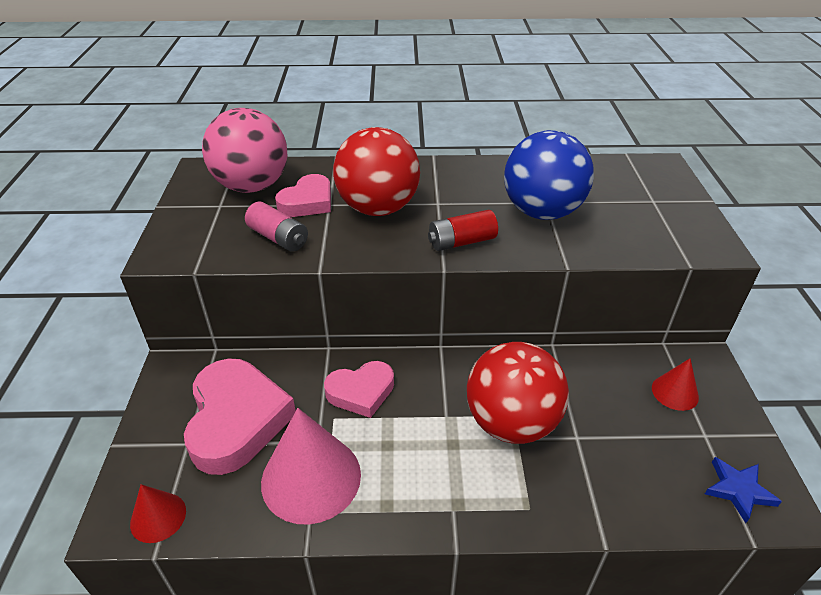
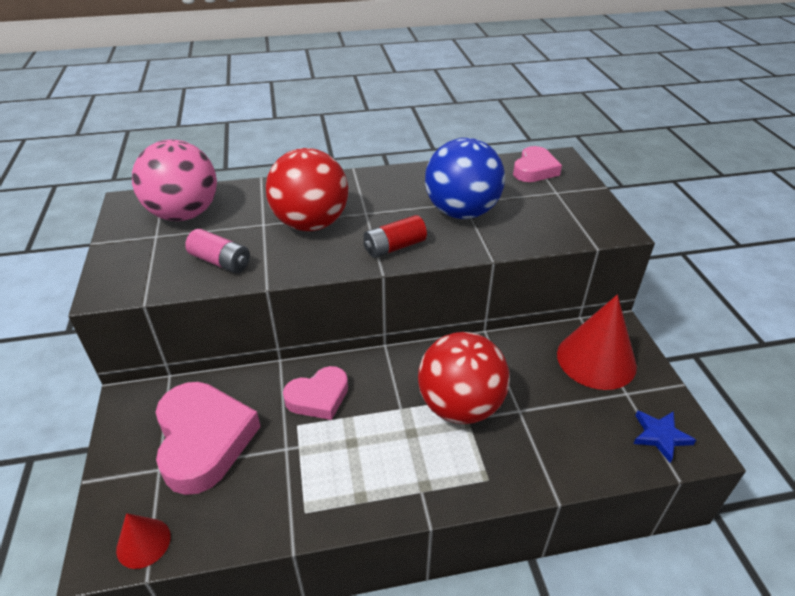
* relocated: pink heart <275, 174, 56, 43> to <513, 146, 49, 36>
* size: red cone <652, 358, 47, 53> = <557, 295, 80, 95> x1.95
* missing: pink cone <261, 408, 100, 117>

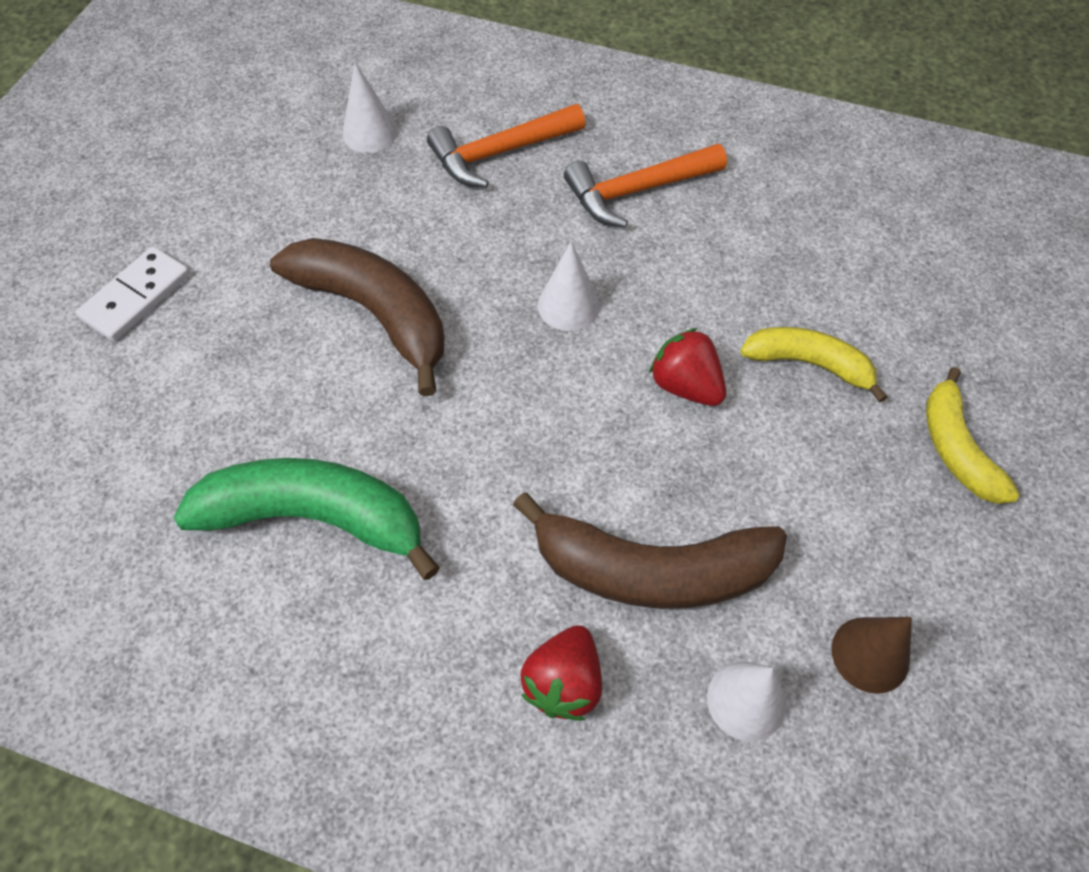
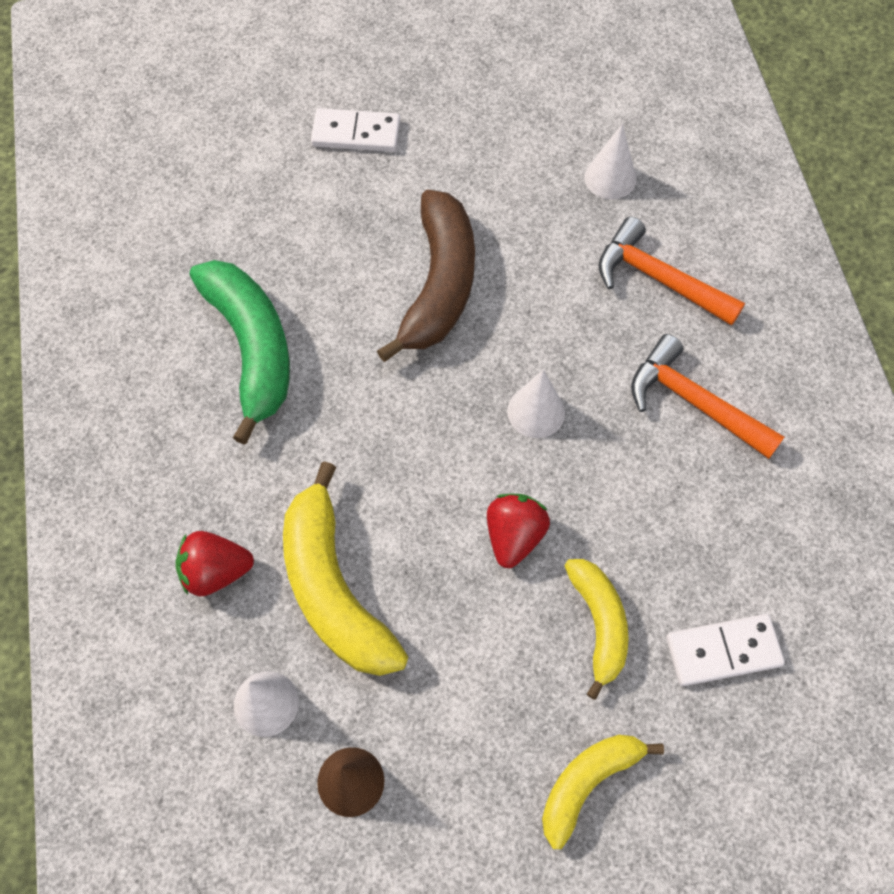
* colour: brown banana <513, 492, 274, 117> to yellow banana <283, 461, 125, 215>
* appeared: white domino <666, 614, 119, 72>

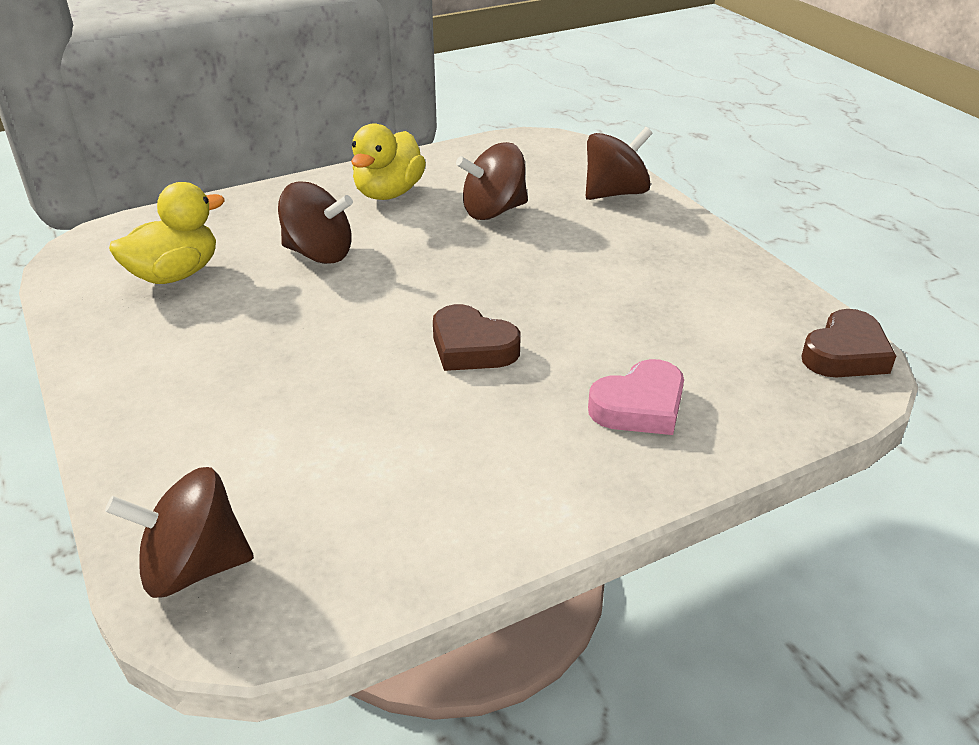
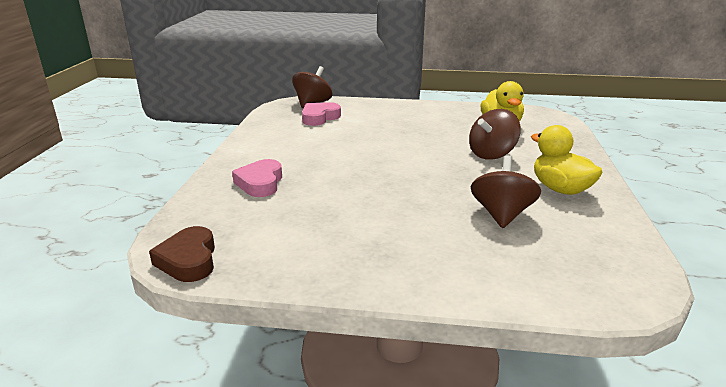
* appeared: pink heart <302, 102, 39, 24>
* missing: brown heart <433, 304, 88, 67>
* missing: brown spinning top <586, 127, 67, 73>

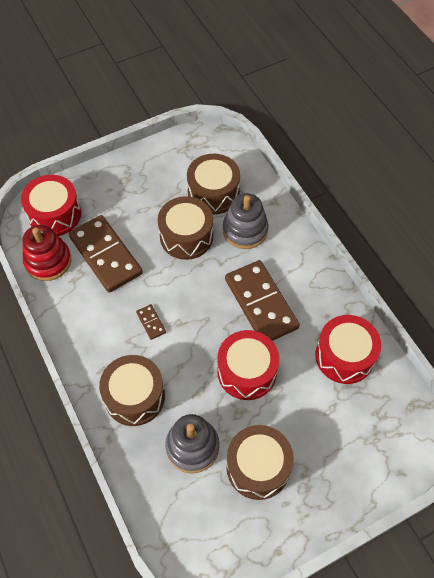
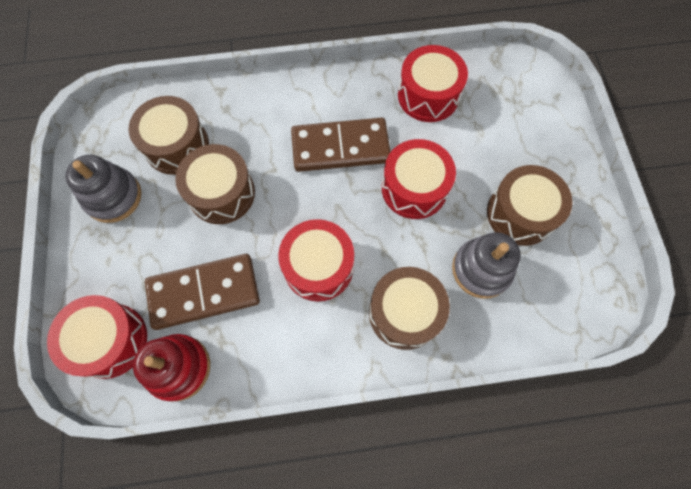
* relocated: grey stacking toy <223, 193, 45, 56> to <65, 155, 76, 68>
* exchanged: brown domino <136, 304, 30, 36> to red drum <278, 219, 76, 82>

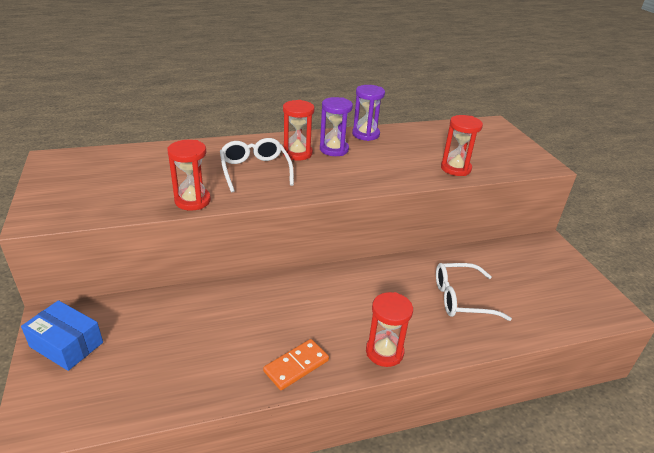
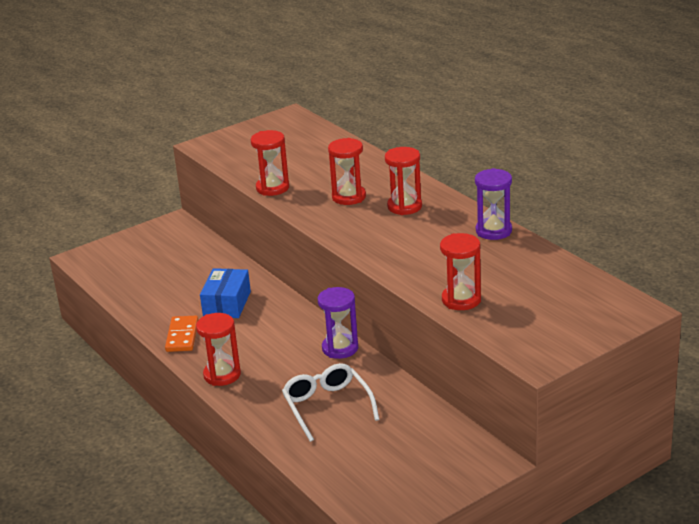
* spun: orange domino <263, 339, 66, 51> = <165, 316, 33, 36> 60 degrees clockwise
* relocated: blue box <21, 300, 82, 71> to <200, 268, 51, 50>
* relocated: purple hourglass <320, 97, 33, 59> to <318, 287, 40, 72>
* exchanged: white glasses <220, 138, 74, 55> to red hourglass <328, 138, 38, 67>

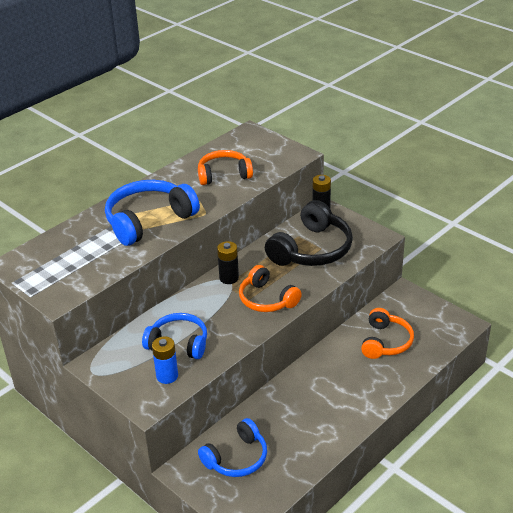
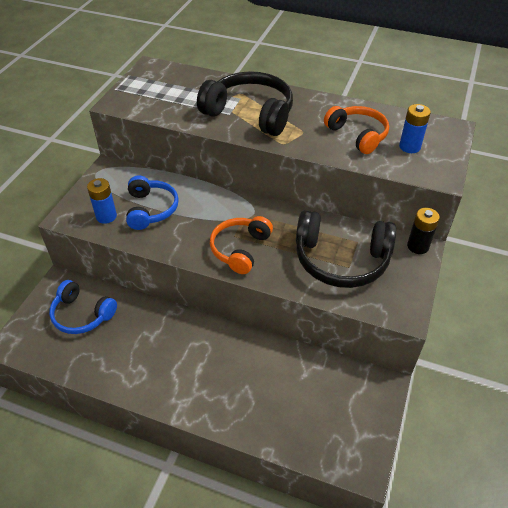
* colour: blue headphones <105, 180, 95, 66> to black headphones <197, 71, 96, 65>
* appeared: blue battery <399, 104, 32, 49>
* missing: black battery <217, 241, 22, 43>
* missing: orange headphones <361, 308, 53, 51>

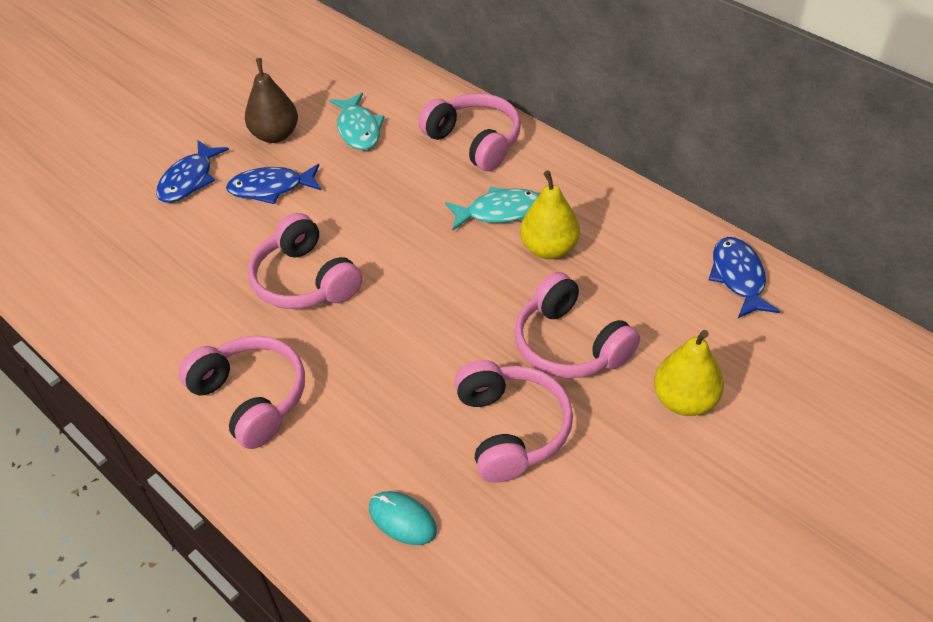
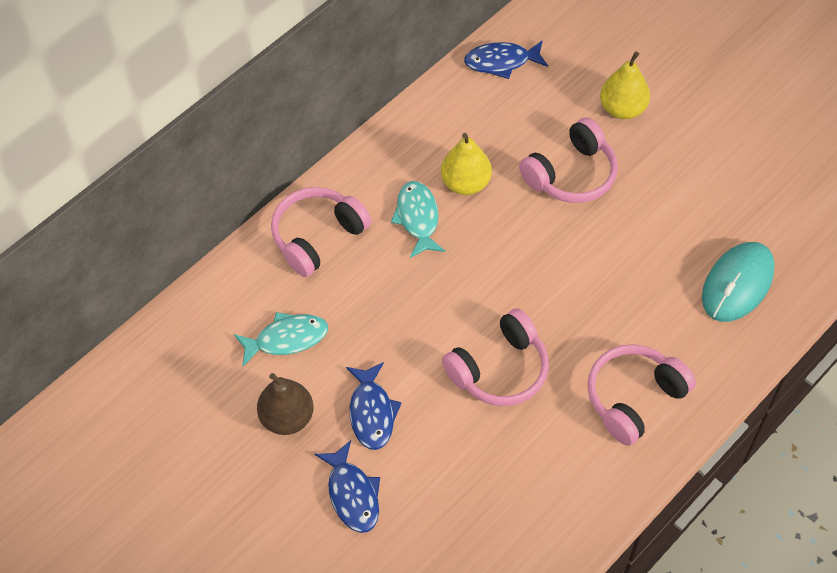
* spun: blue fish <156, 140, 73, 63> = <315, 440, 65, 93> 45 degrees clockwise
* size: turquoise mouse <369, 491, 68, 54> = <702, 242, 73, 80> x1.77
* missing: pink headphones <454, 360, 119, 123>

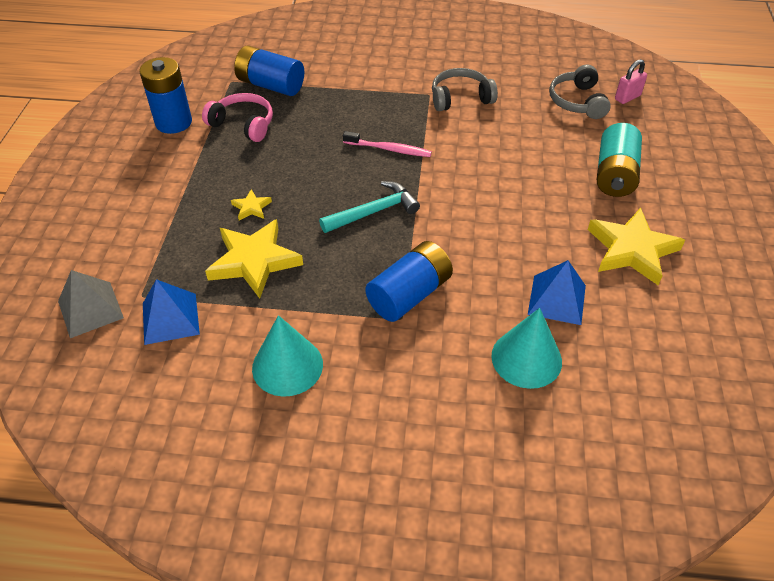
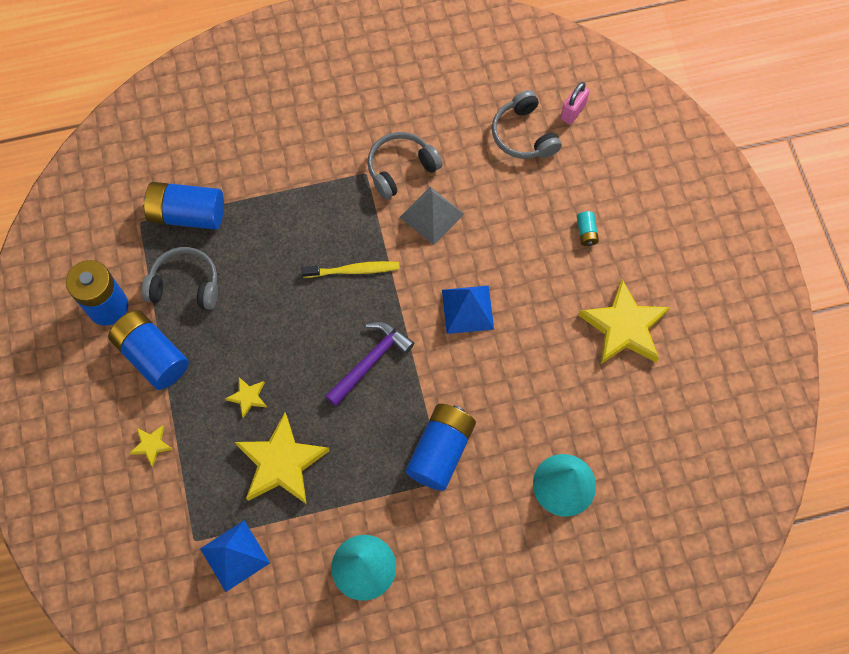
* appeared: blue battery <108, 310, 81, 80>
* appeared: yellow star <130, 425, 43, 42>
* colour: pink headphones <202, 93, 71, 49> to grey headphones <141, 247, 77, 63>
* colour: pink toothbrush <343, 131, 89, 26> to yellow toothbrush <302, 261, 98, 17>
* colour: turquoise hammer <319, 181, 101, 52> to purple hammer <325, 321, 89, 85>
* relocated: grey pyramid <58, 270, 66, 68> to <400, 187, 64, 58>
* relocated: blue pyramid <528, 260, 58, 65> to <442, 285, 52, 49>
* size: turquoise battery <597, 123, 45, 74> = <577, 211, 22, 35> x0.44

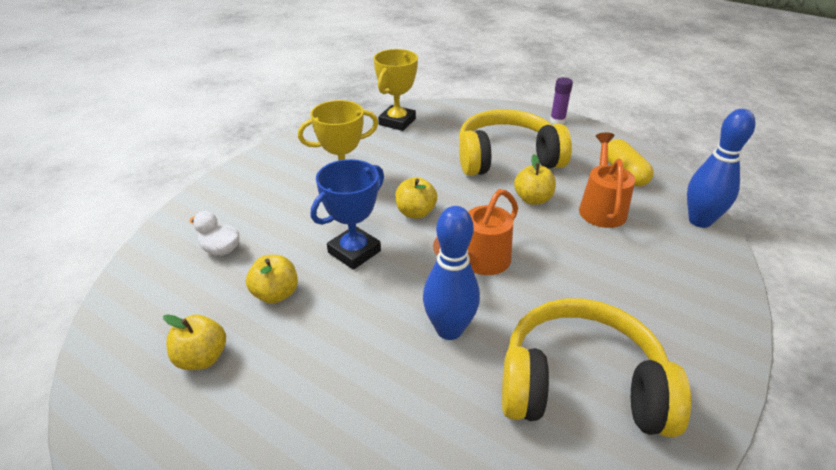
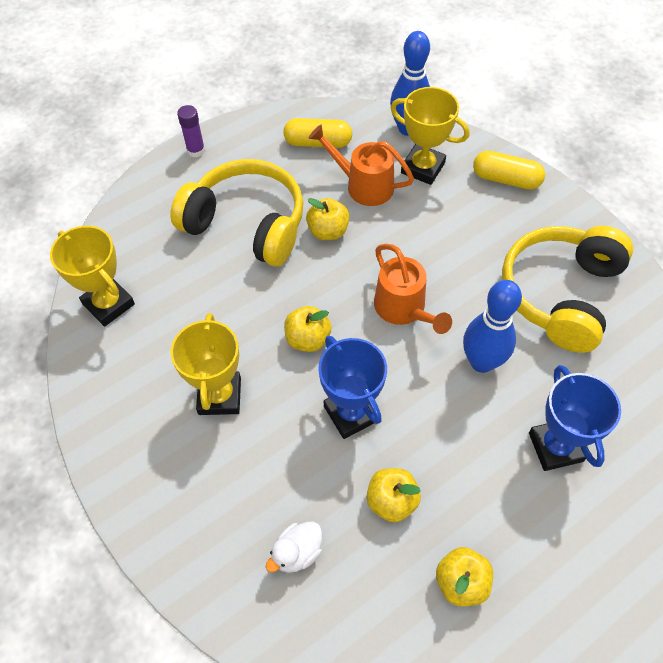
* spun: yellow headphones <459, 109, 113, 67> = <171, 159, 132, 107> 105 degrees clockwise
* appeared: yellow trophy <391, 87, 78, 98>
* appeared: yellow capsule <473, 151, 72, 39>
* appeared: blue trophy <529, 365, 92, 106>

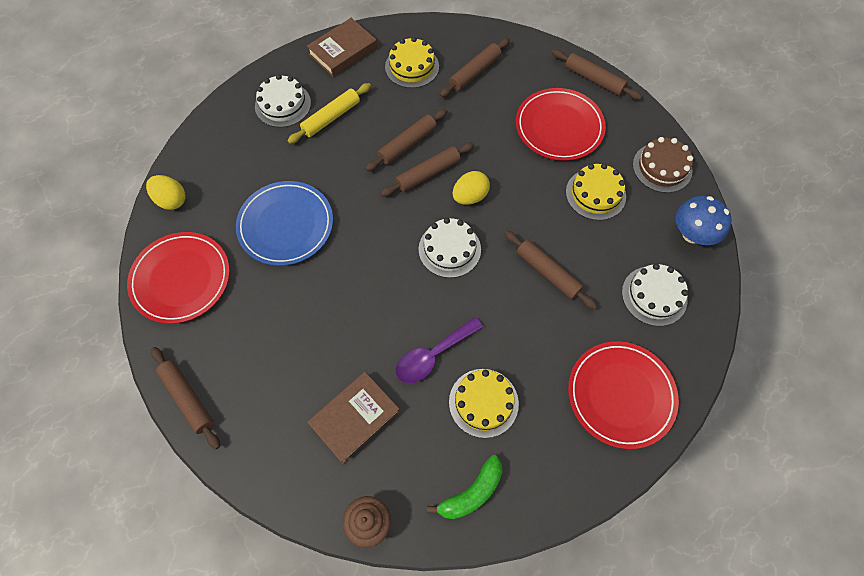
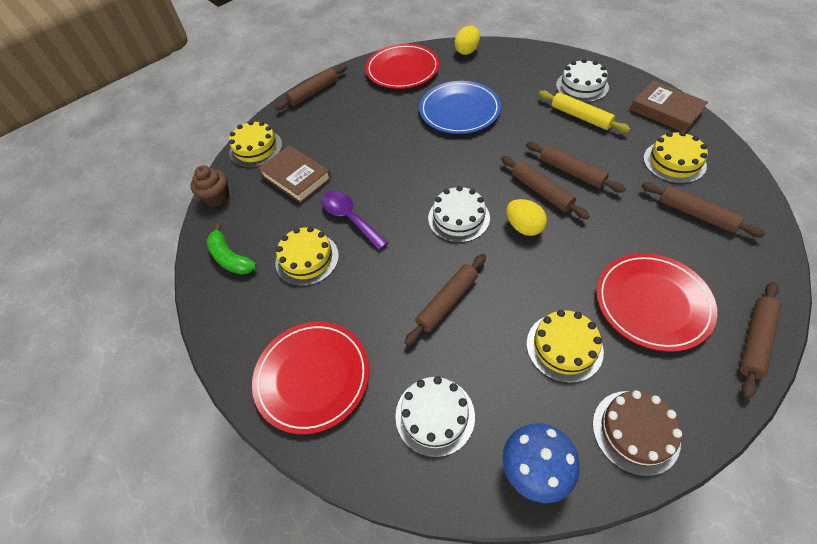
* appeared: yellow cake <229, 121, 53, 46>

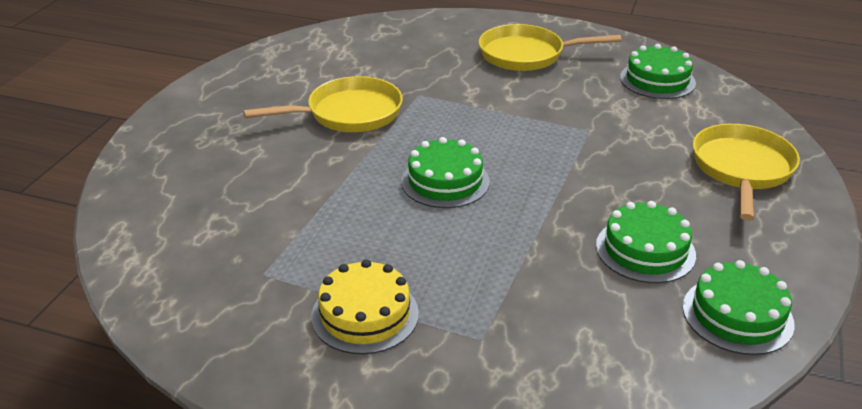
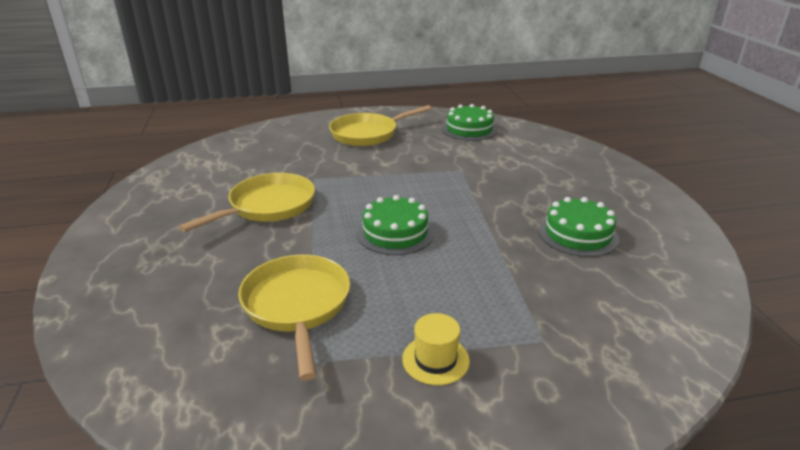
* relocated: yellow pan <693, 124, 107, 97> to <238, 255, 112, 126>
* exchanged: yellow cake <311, 259, 108, 95> to yellow hat <402, 313, 68, 72>
* missing: green cake <683, 260, 112, 95>

